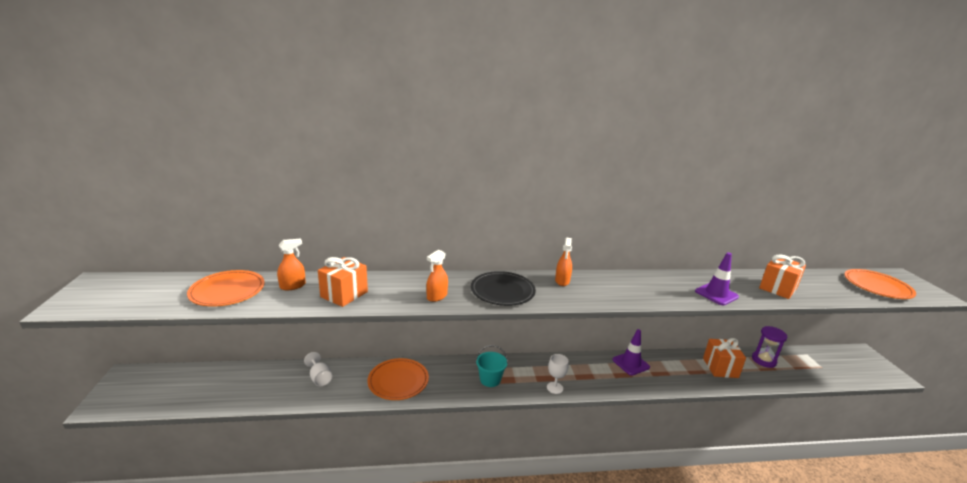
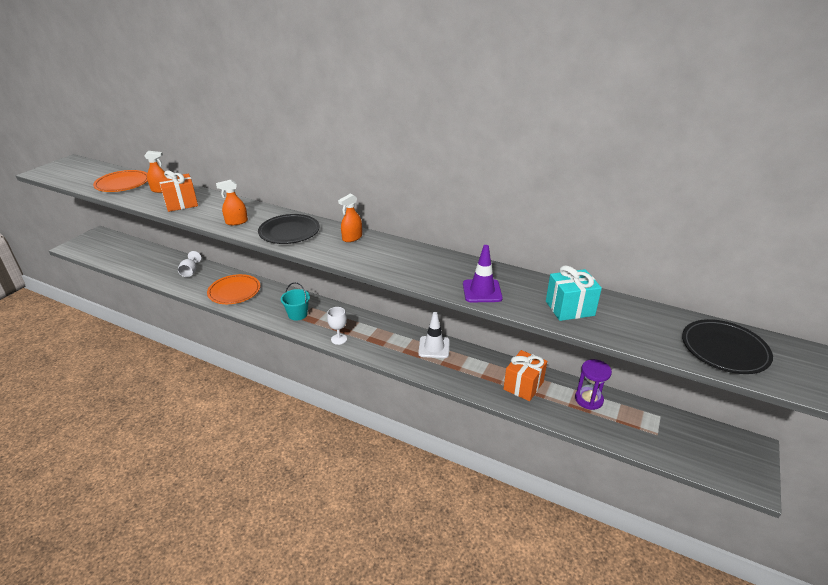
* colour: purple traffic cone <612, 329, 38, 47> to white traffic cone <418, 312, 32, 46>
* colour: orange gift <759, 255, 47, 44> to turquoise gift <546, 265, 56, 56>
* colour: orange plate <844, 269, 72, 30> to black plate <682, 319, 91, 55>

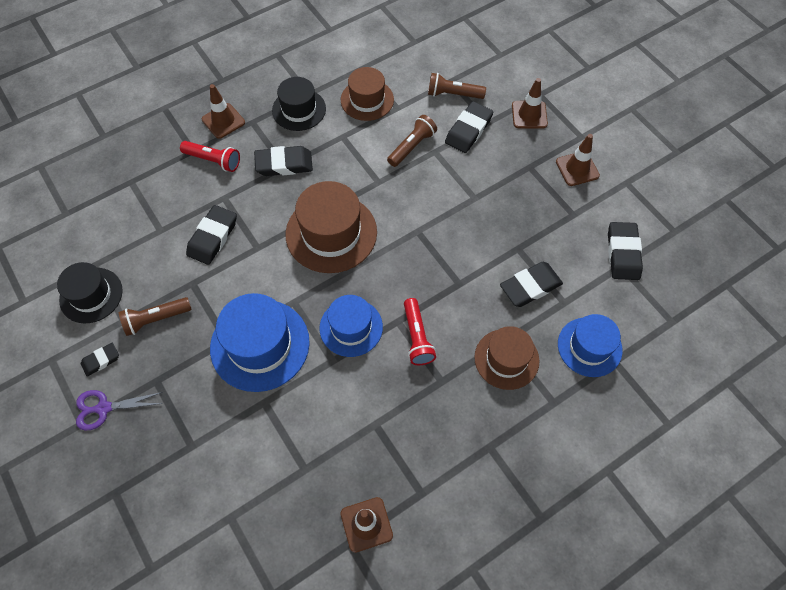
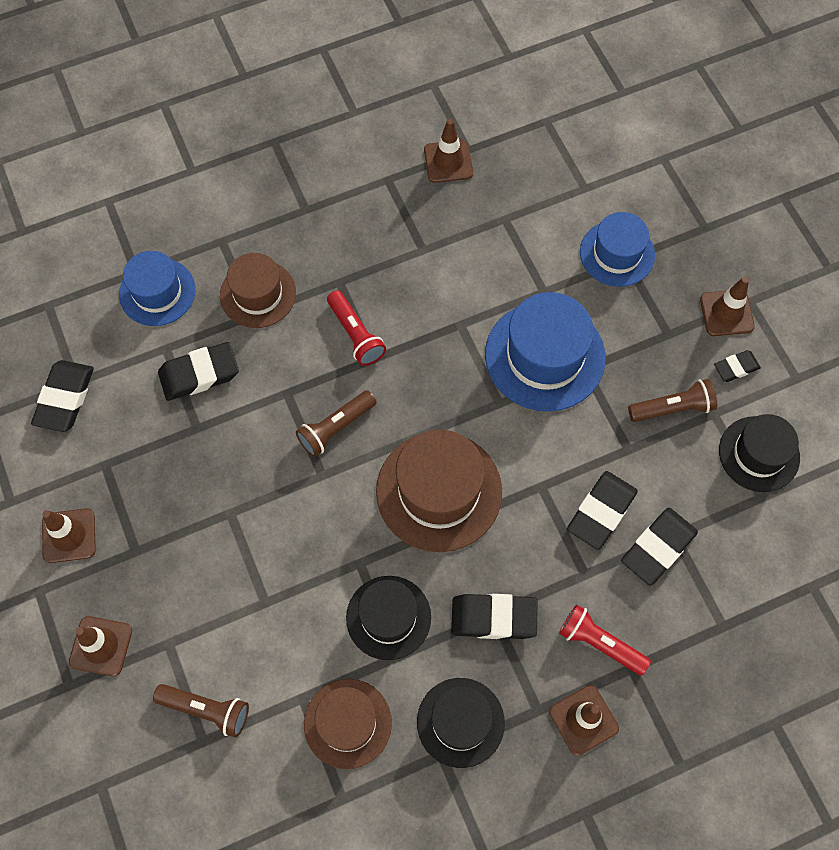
* relocated: brown flashlight <387, 115, 50, 52> to <296, 390, 81, 67>
* spun: red flashlight <404, 298, 32, 67> = <327, 290, 59, 76> 150 degrees clockwise
* appeared: black hat <346, 576, 85, 84>
* relocated: blue hat <319, 295, 64, 62> to <580, 212, 75, 75>
* relocated: black eraser <445, 101, 48, 52> to <621, 508, 77, 78>
* exchanged: purple scissors <76, 390, 87, 41> to brown traffic cone <700, 276, 55, 60>

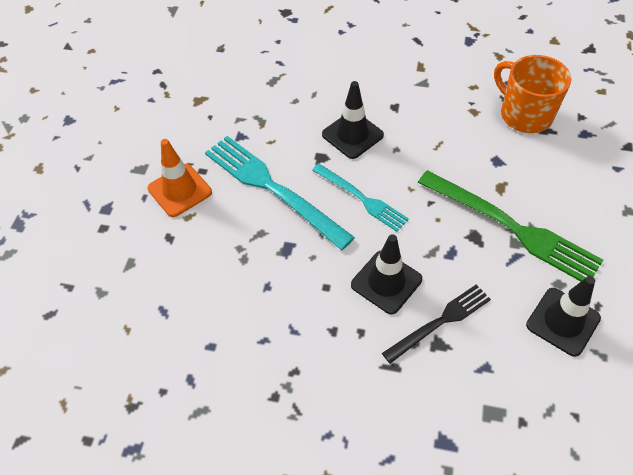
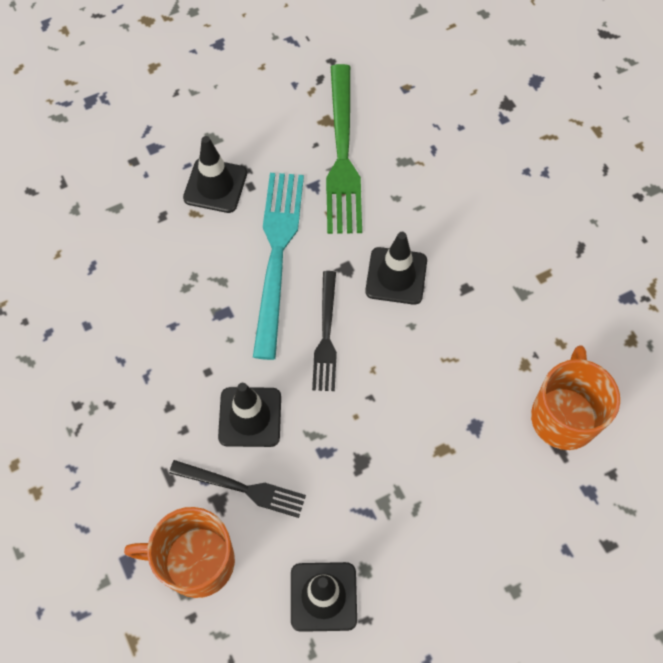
* appeared: orange mug <124, 507, 111, 91>
* colour: orange traffic cone <148, 139, 64, 78> to black traffic cone <183, 136, 64, 77>
* colour: turquoise fork <312, 164, 97, 68> to black fork <312, 271, 25, 120>
* relocated: green fork <418, 170, 185, 112> to <326, 64, 36, 170>

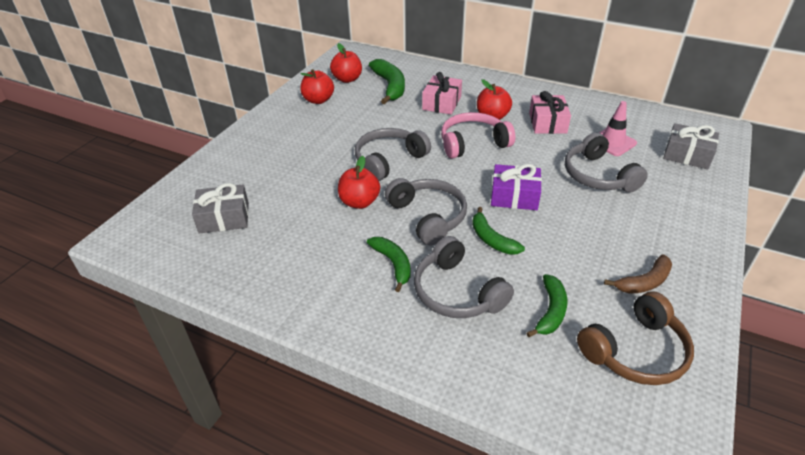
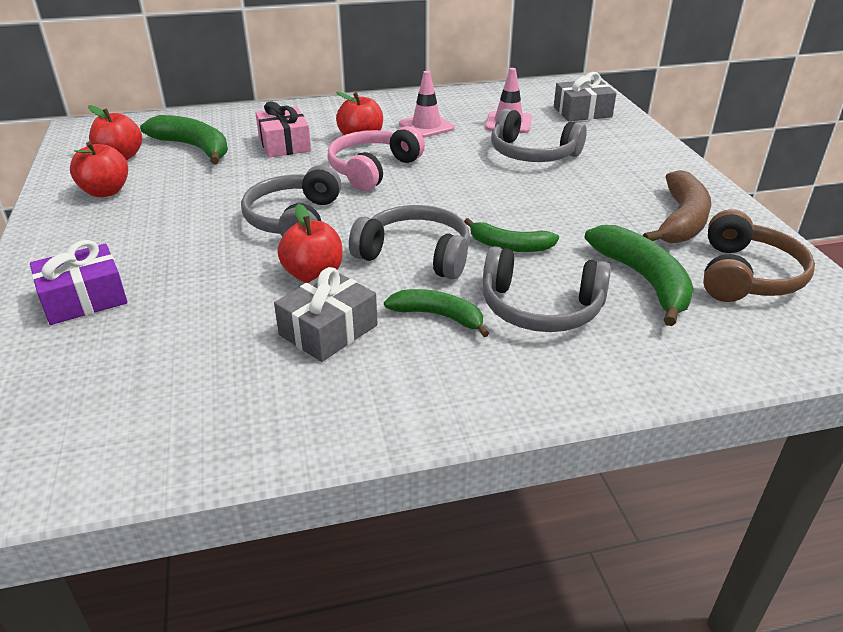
* relocated: purple gift <491, 163, 51, 47> to <30, 240, 97, 85>
* relocated: grey gift <192, 183, 57, 51> to <274, 267, 104, 95>
* exchanged: pink gift <529, 91, 42, 43> to pink traffic cone <399, 71, 56, 67>
* size: green banana <527, 274, 40, 63> = <584, 225, 110, 101> x1.56
* size: brown banana <604, 254, 68, 40> = <642, 170, 69, 73> x1.56

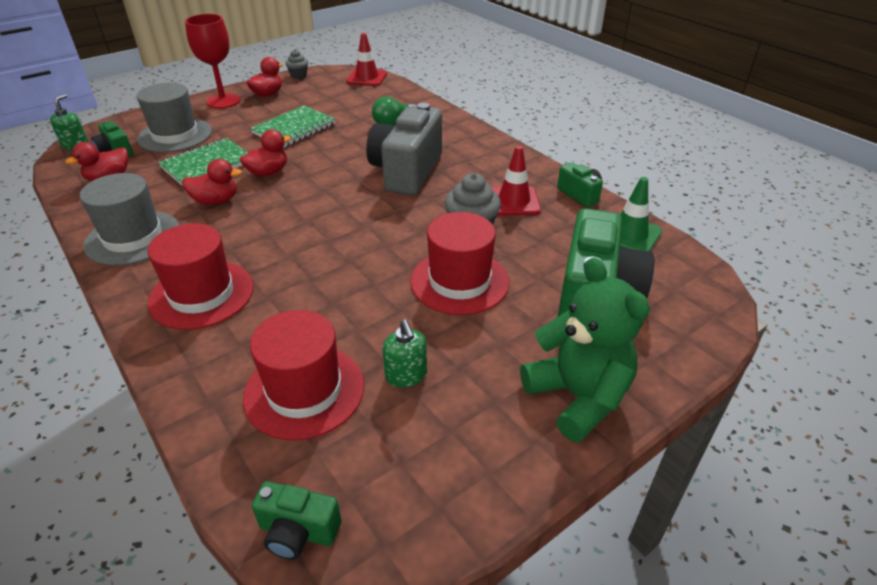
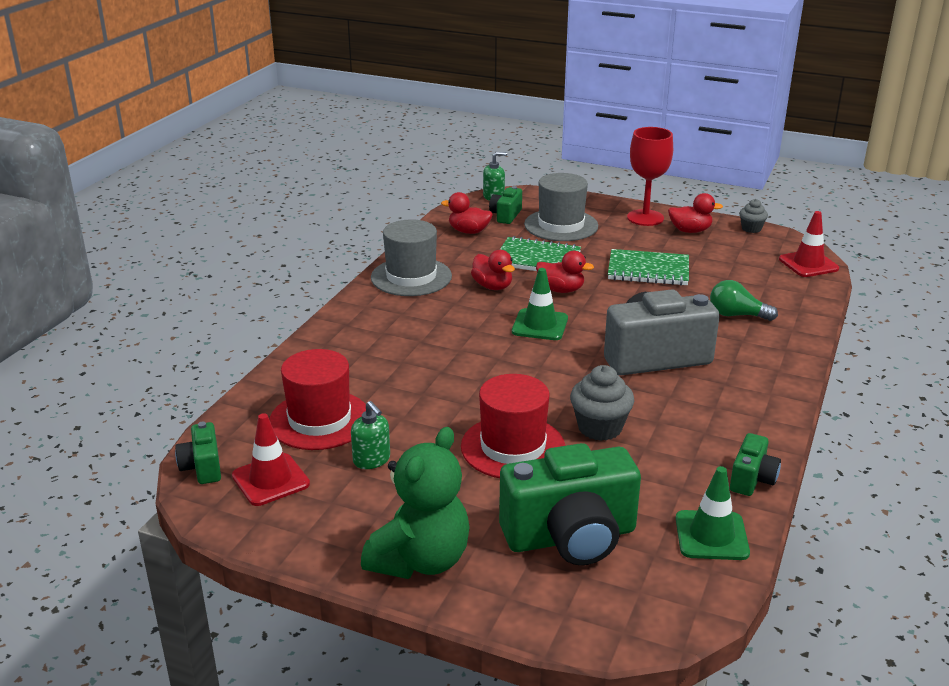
* relocated: red traffic cone <492, 146, 49, 70> to <232, 413, 78, 93>
* spun: green soap dispenser <382, 320, 45, 68> = <351, 401, 39, 68> 75 degrees counterclockwise
* appeared: green traffic cone <512, 268, 56, 72>
* missing: red hat <148, 223, 105, 107>

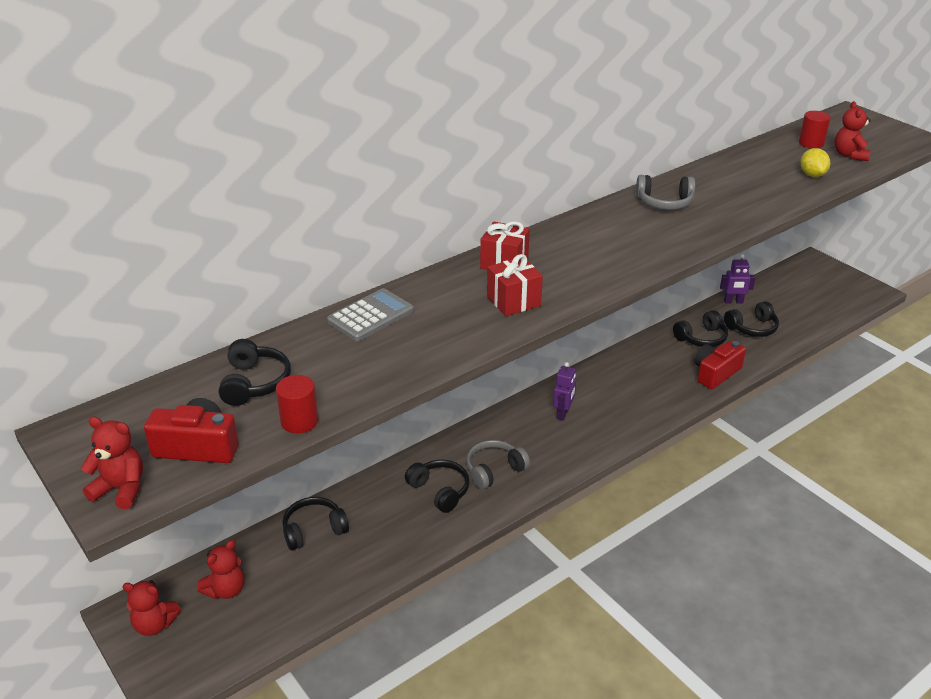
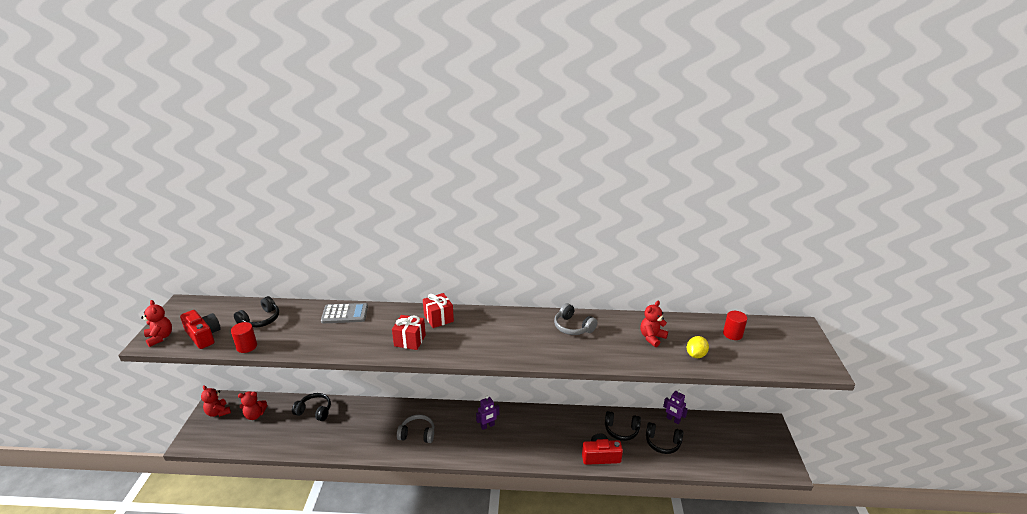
* relocated: red teddy bear <835, 101, 36, 60> to <640, 301, 28, 46>
* missing: black headphones <405, 460, 65, 53>

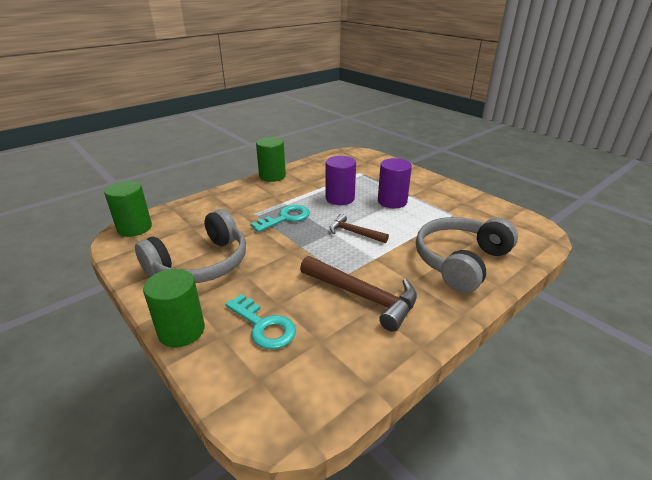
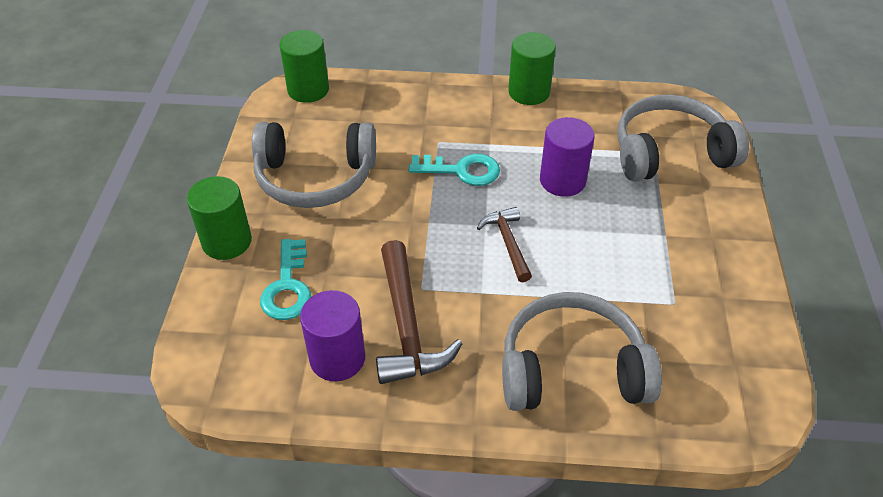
* relocated: purple cylinder <378, 158, 34, 50> to <300, 290, 65, 91>
* appeared: grey headphones <617, 94, 132, 87>

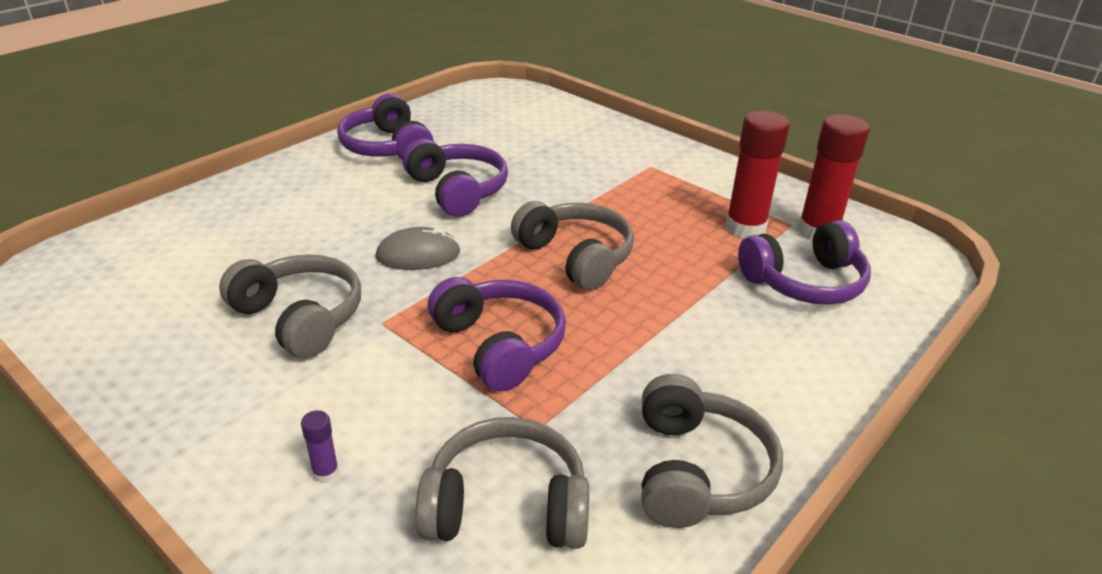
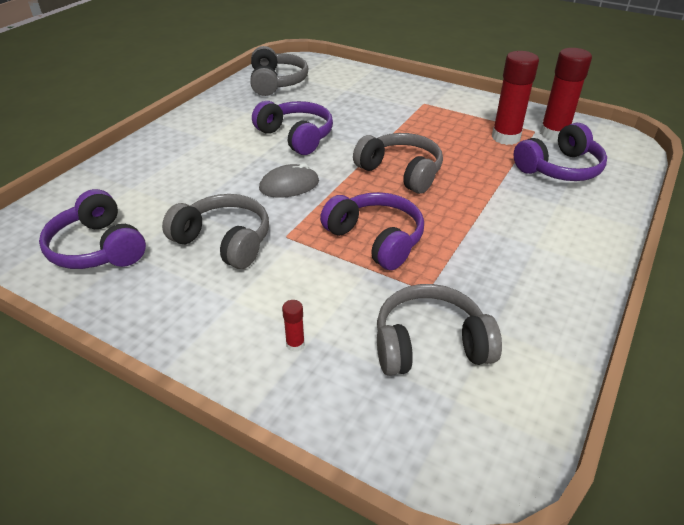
* relocated: purple headphones <337, 93, 97, 66> to <39, 189, 107, 80>
* relocated: grey headphones <641, 374, 142, 154> to <250, 46, 58, 50>
* colour: purple glue stick <301, 410, 38, 73> to red glue stick <282, 300, 23, 52>

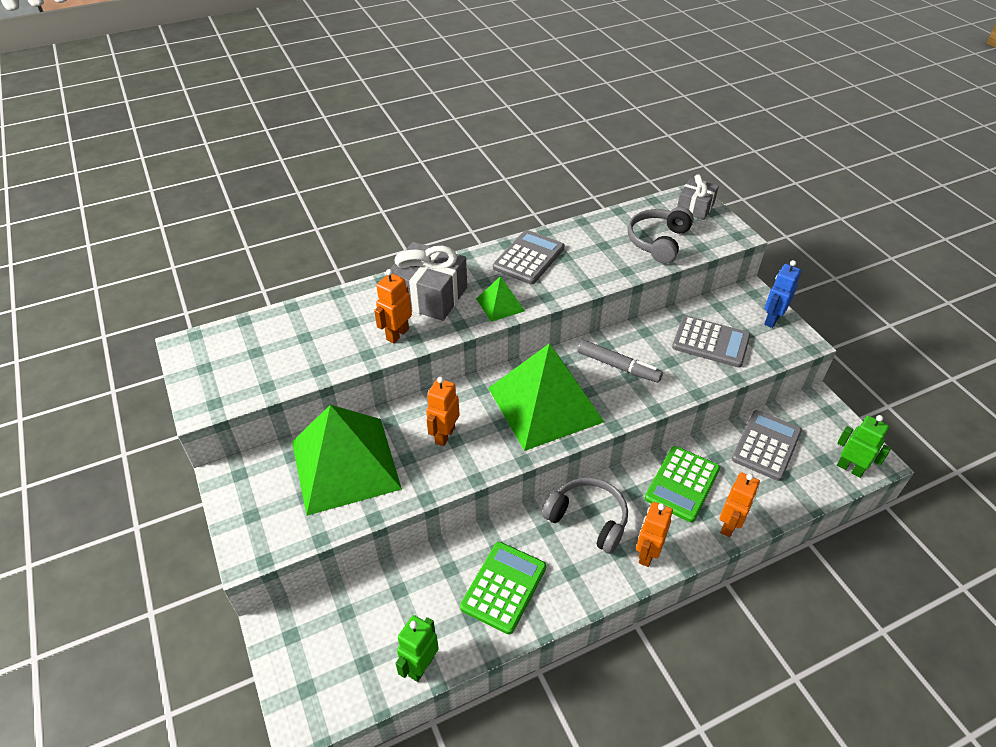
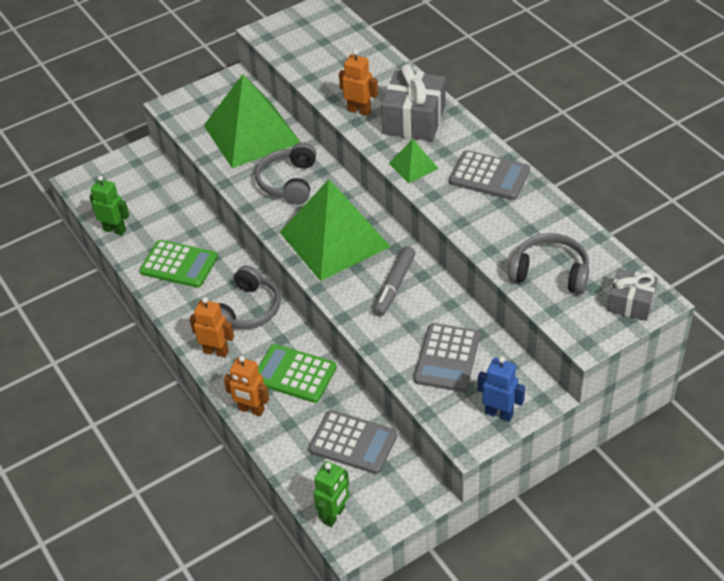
* exchanged: orange robot <426, 377, 34, 69> to grey headphones <255, 142, 61, 62>

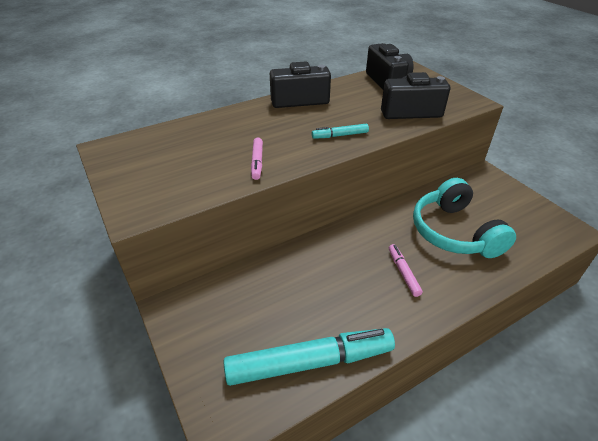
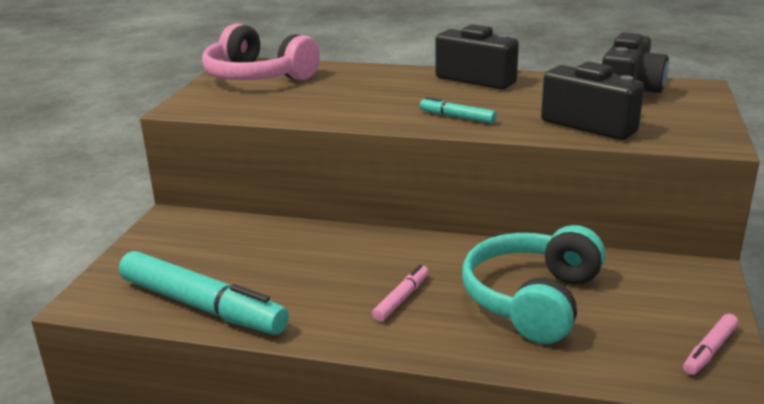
* appeared: pink headphones <202, 23, 118, 57>
* relocated: pink marker <251, 138, 12, 42> to <683, 314, 55, 61>

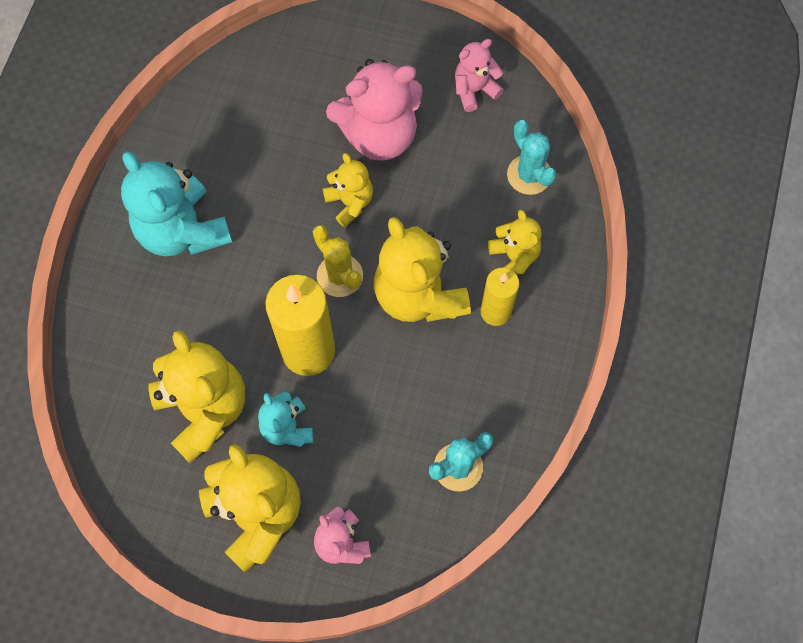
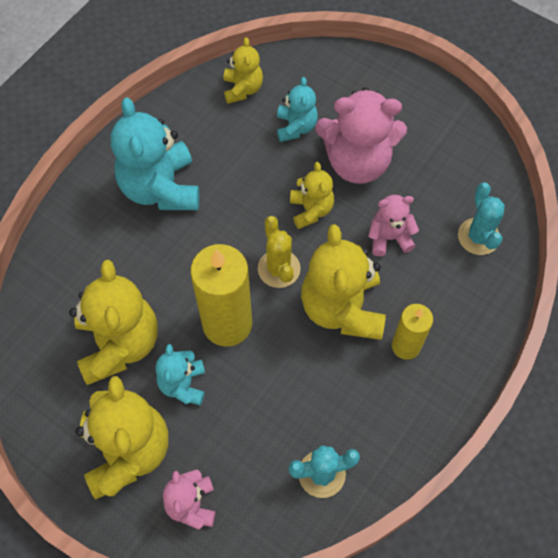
* relocated: yellow teddy bear <488, 210, 53, 65> to <223, 37, 40, 67>
* appeared: turquoise teddy bear <277, 77, 41, 65>
* relocated: pink teddy bear <455, 39, 49, 73> to <368, 195, 51, 61>

